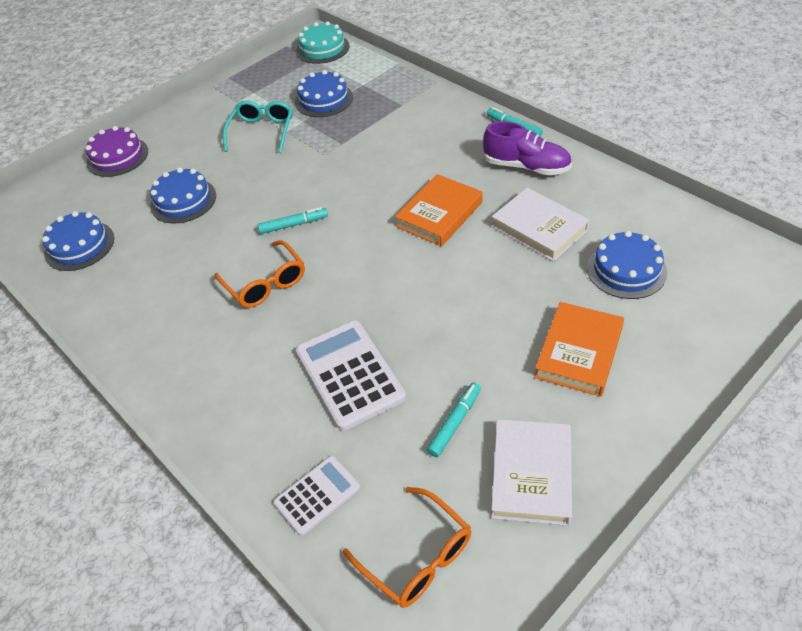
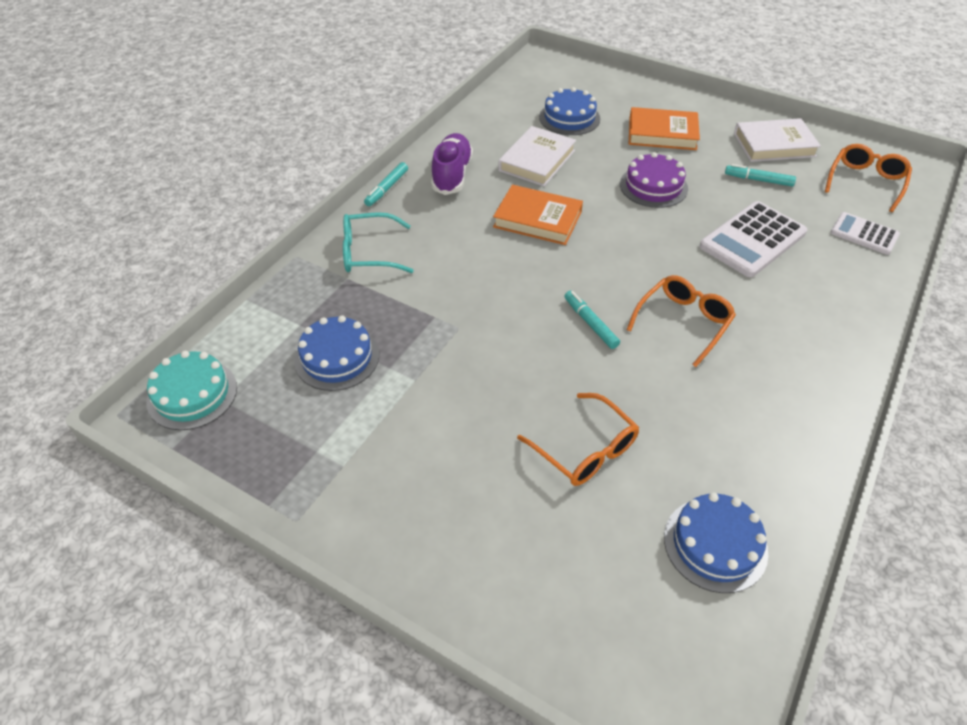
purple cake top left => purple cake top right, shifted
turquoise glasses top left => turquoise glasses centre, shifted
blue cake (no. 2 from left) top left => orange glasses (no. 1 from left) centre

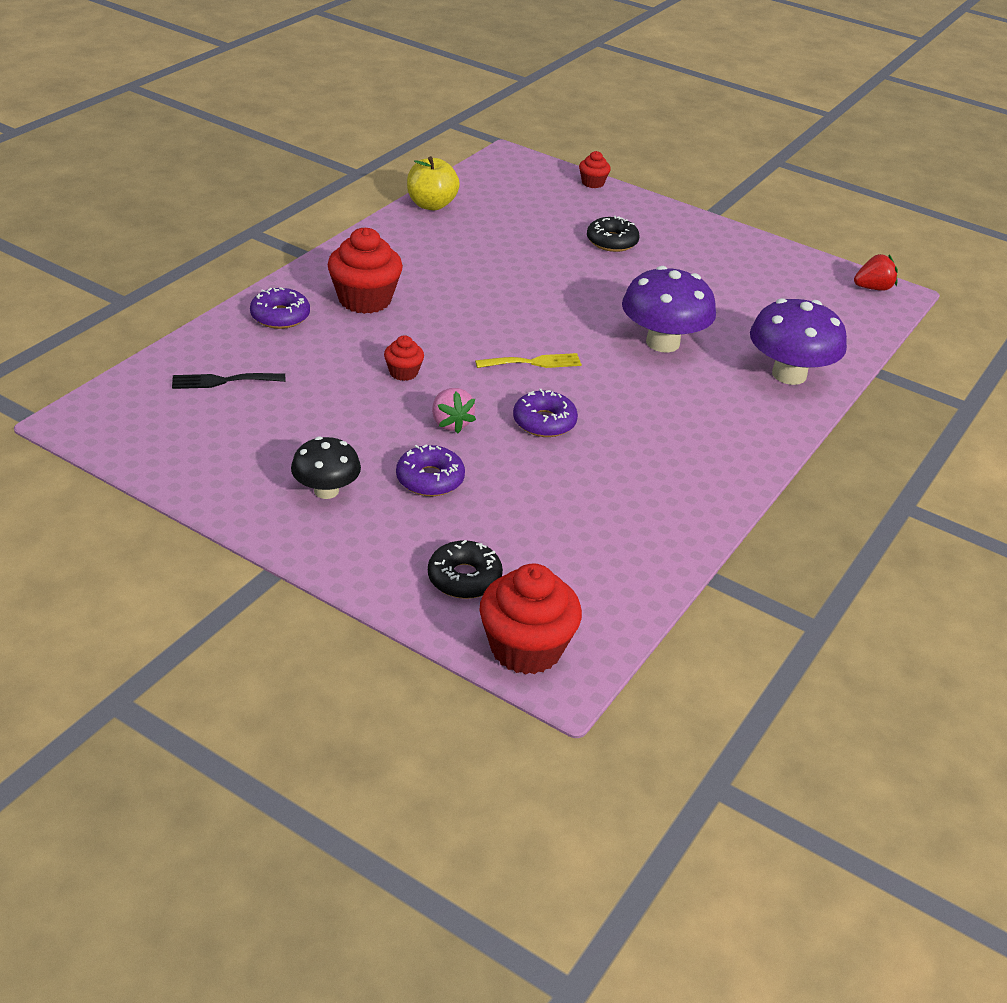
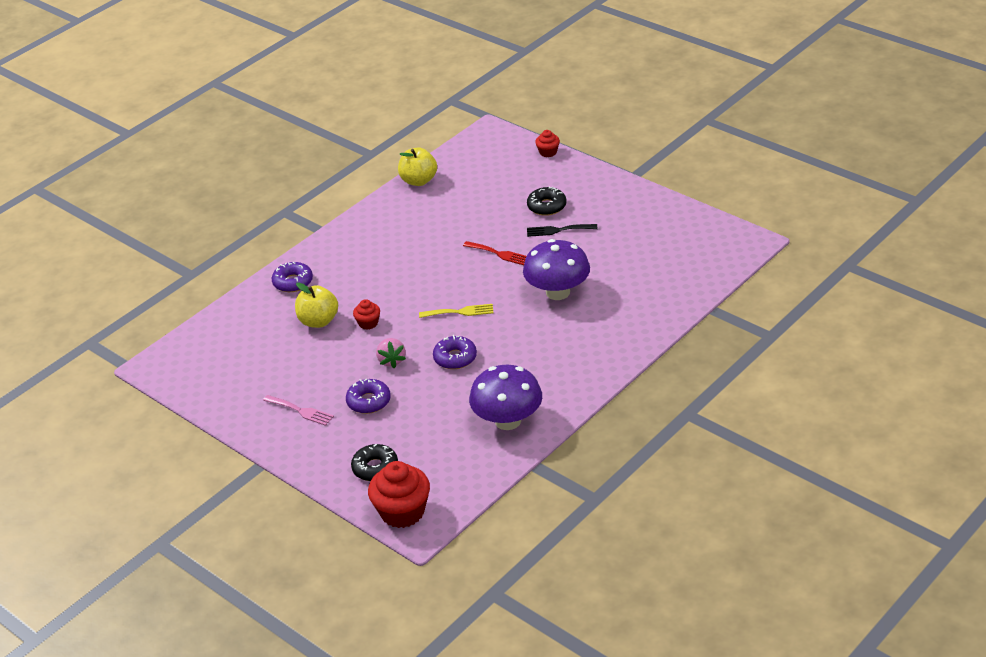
red cupcake (no. 1 from left) top centre => nothing
red strawberry top right => nothing
nothing => yellow apple (no. 1 from left) middle left
nothing => red fork centre
black fork middle left => black fork centre, shifted
purple mushroom (no. 2 from left in the first image) middle right => purple mushroom (no. 1 from left) centre, shifted
black mushroom middle left => pink fork middle left

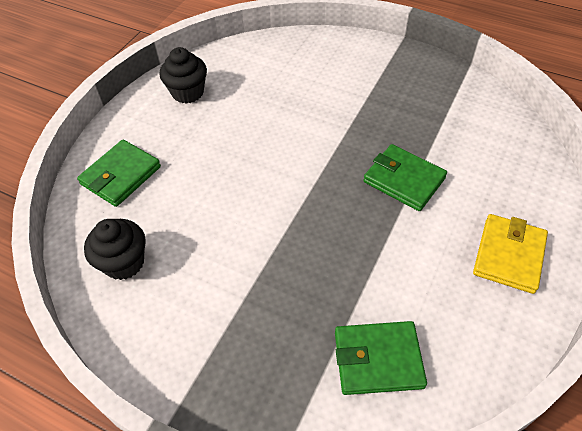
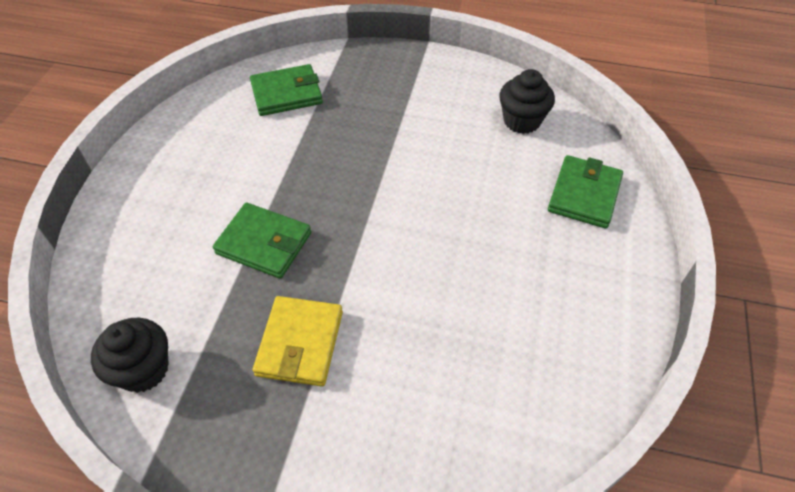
black cupcake (no. 2 from left in the first image) top left => black cupcake (no. 1 from left) bottom left, shifted
yellow wallet middle right => yellow wallet bottom centre, shifted

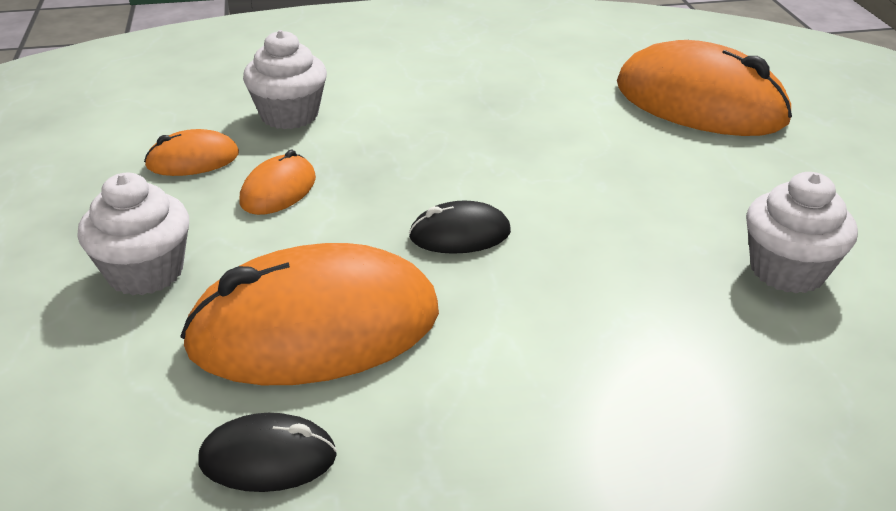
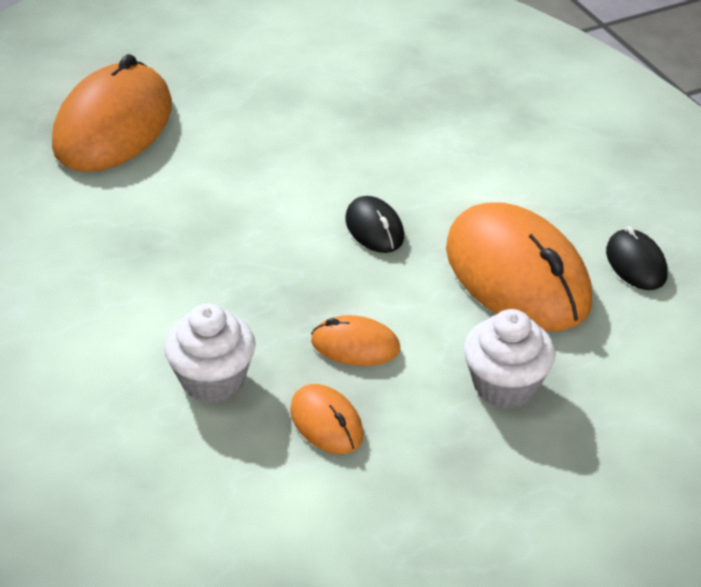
white cupcake (no. 3 from left) middle right => nothing

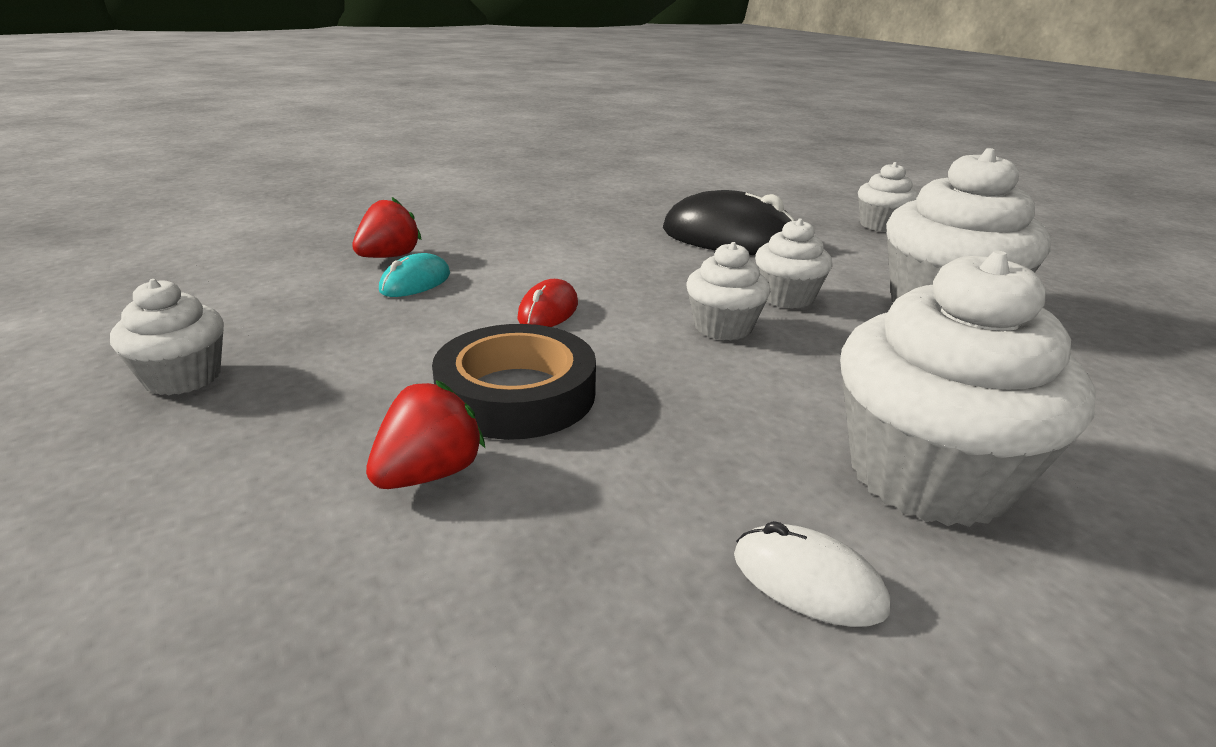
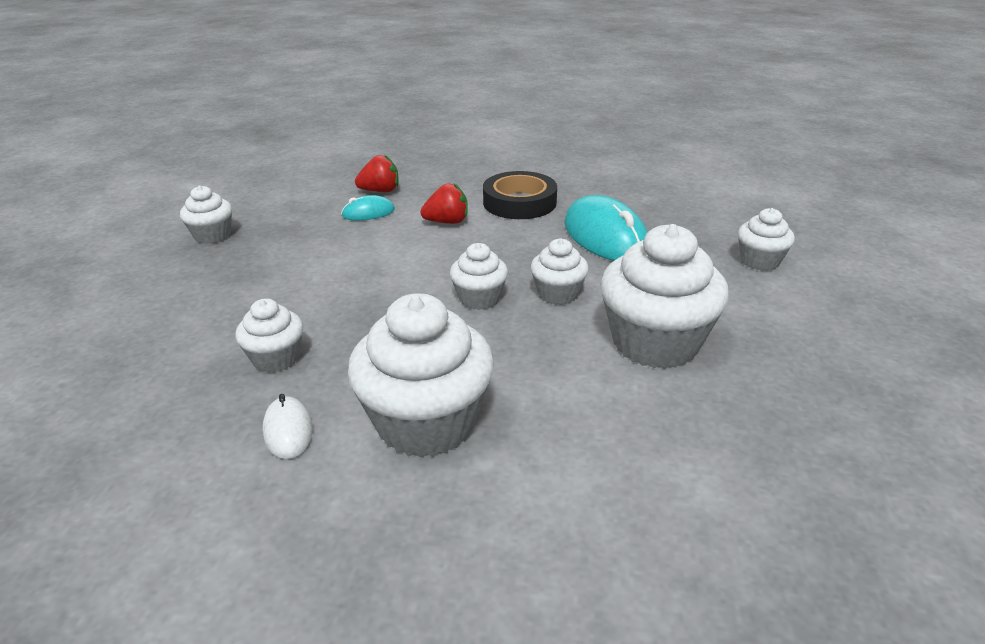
red mouse centre => nothing
nothing => white cupcake (no. 2 from left) middle left
red strawberry (no. 2 from left) centre => red strawberry (no. 2 from left) top centre, shifted
black tape centre => black tape top centre, shifted
black mouse top centre => turquoise mouse (no. 2 from left) centre

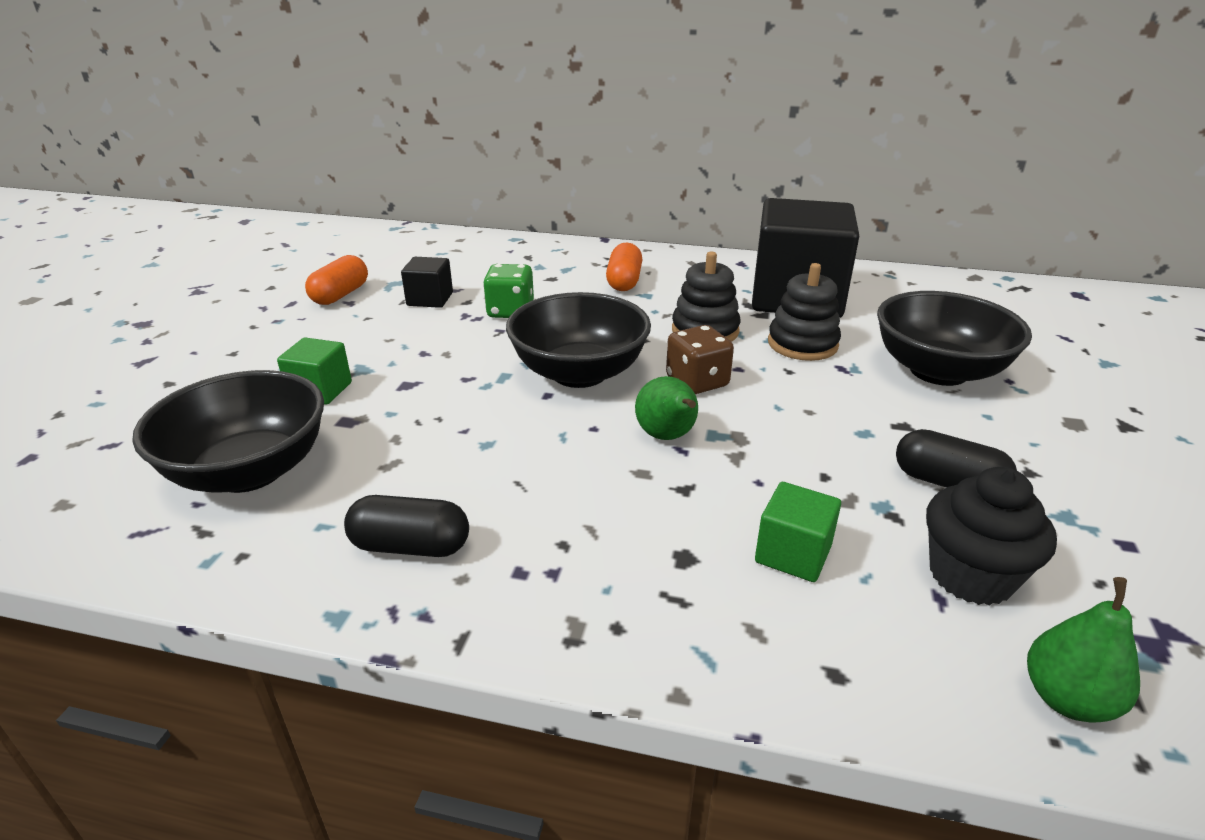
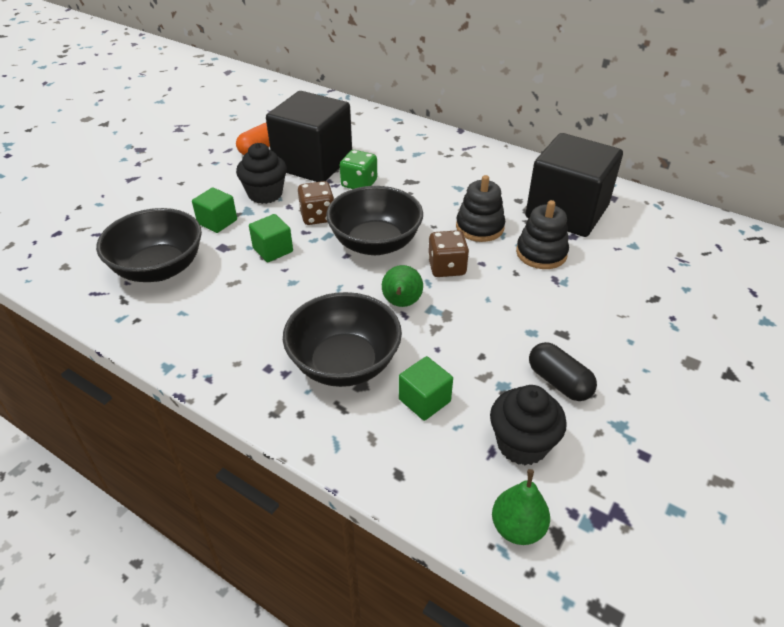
black capsule (no. 1 from left) centre => nothing
orange capsule (no. 2 from left) top centre => nothing
nothing => black cupcake (no. 1 from left) top left
nothing => green cube (no. 2 from left) centre
nothing => brown dice (no. 1 from left) top centre
black bowl (no. 3 from left in the first image) middle right => black bowl (no. 2 from left) centre, shifted
black cube (no. 1 from left) centre => black cube (no. 1 from left) top centre, x2.30

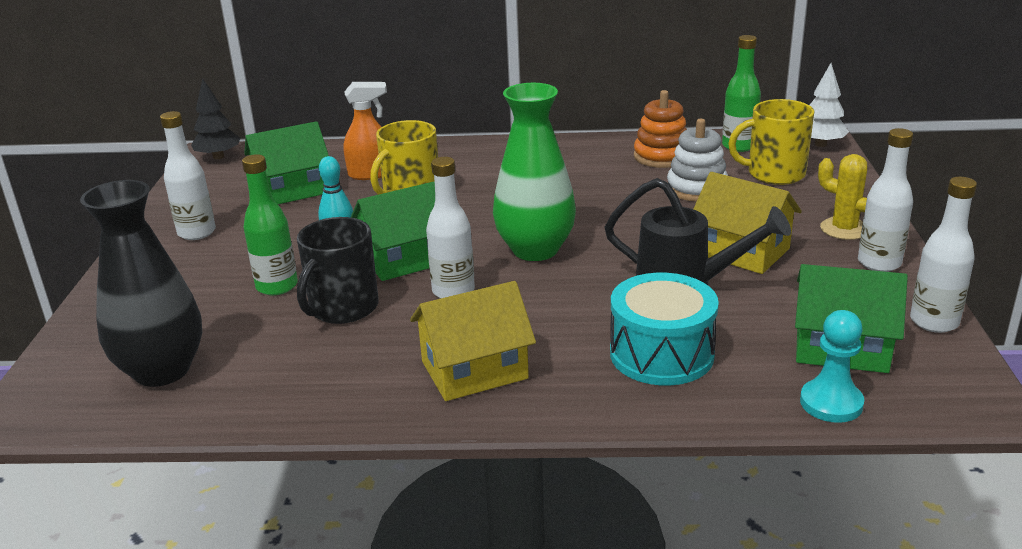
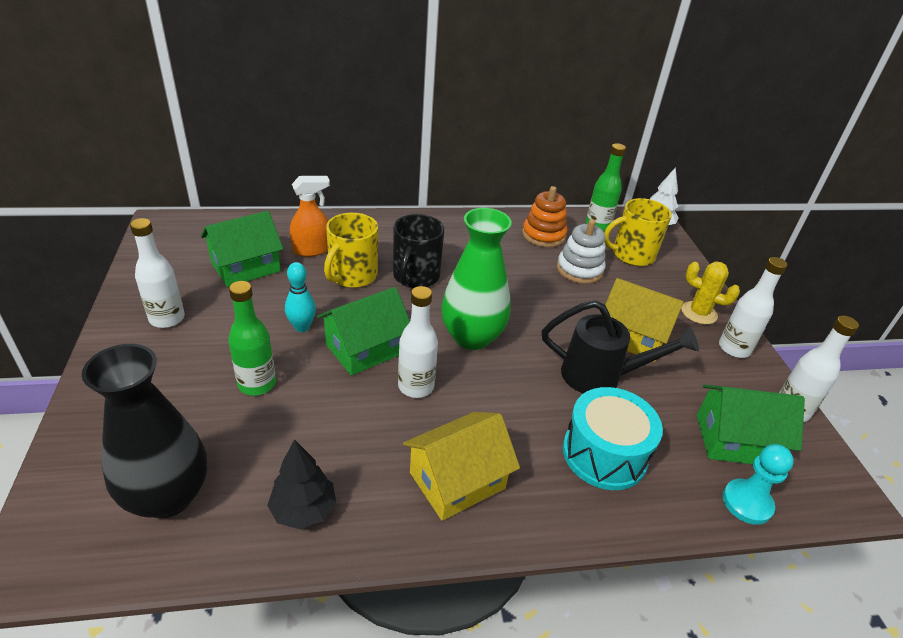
black tree top left => black tree bottom centre, shifted
black mug middle left => black mug centre, shifted

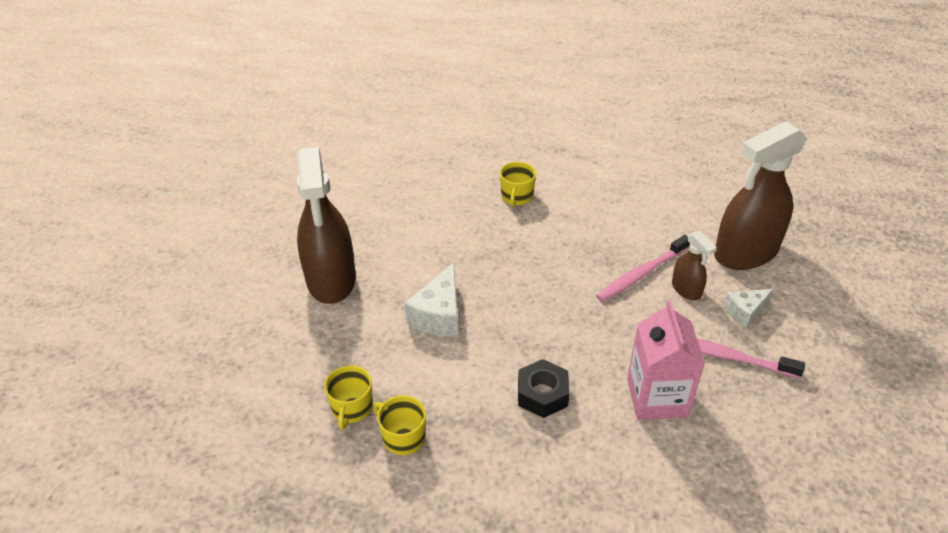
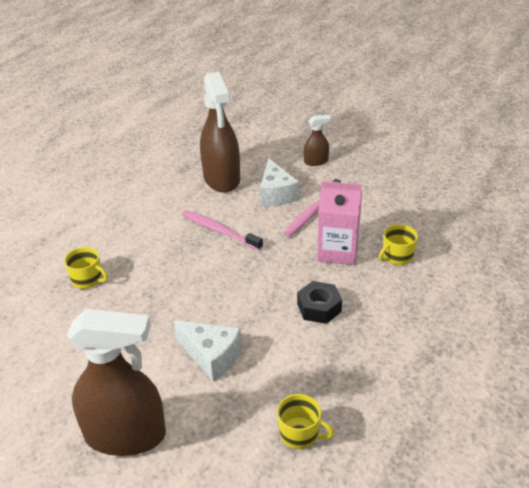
yellow mug (no. 2 from left in the first image) bottom centre => yellow mug (no. 3 from left) middle right, shifted
brown spray bottle (no. 2 from left in the first image) middle right => brown spray bottle (no. 3 from left) top centre, shifted
pink toothbrush (no. 1 from left) middle right => pink toothbrush (no. 1 from left) centre, 150 degrees clockwise
white cheese (no. 2 from left) middle right => white cheese (no. 2 from left) centre, x1.57

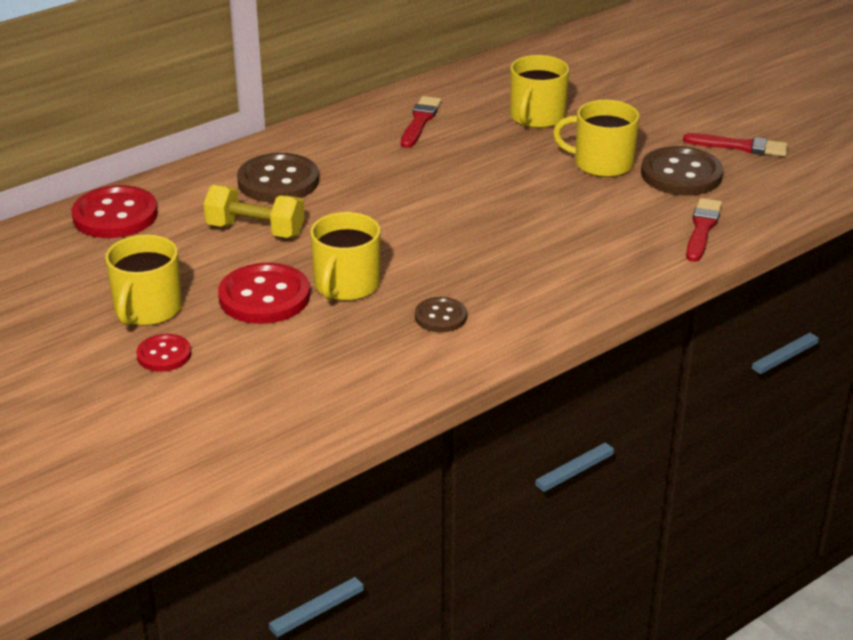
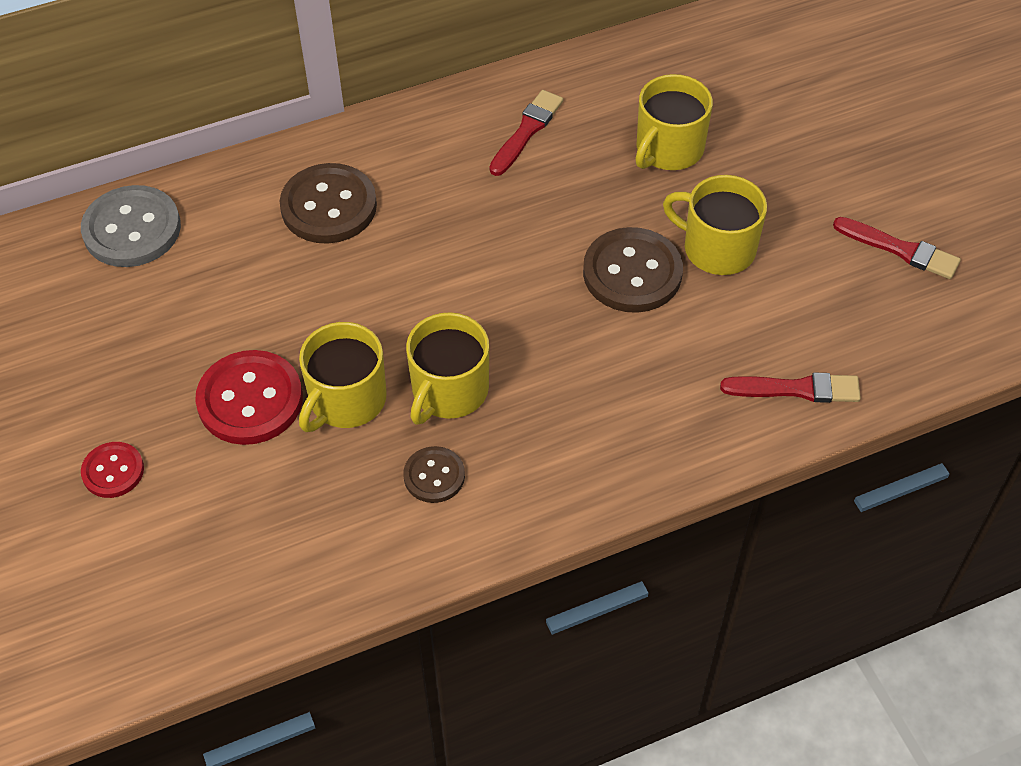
yellow dumbbell top left => nothing
yellow mug (no. 1 from left in the first image) middle left => yellow mug (no. 2 from left) centre, shifted
brown button (no. 3 from left) top right => brown button (no. 3 from left) centre, shifted
red button (no. 1 from left) top left => grey button top left
red brush (no. 2 from left) middle right, 60 degrees clockwise

